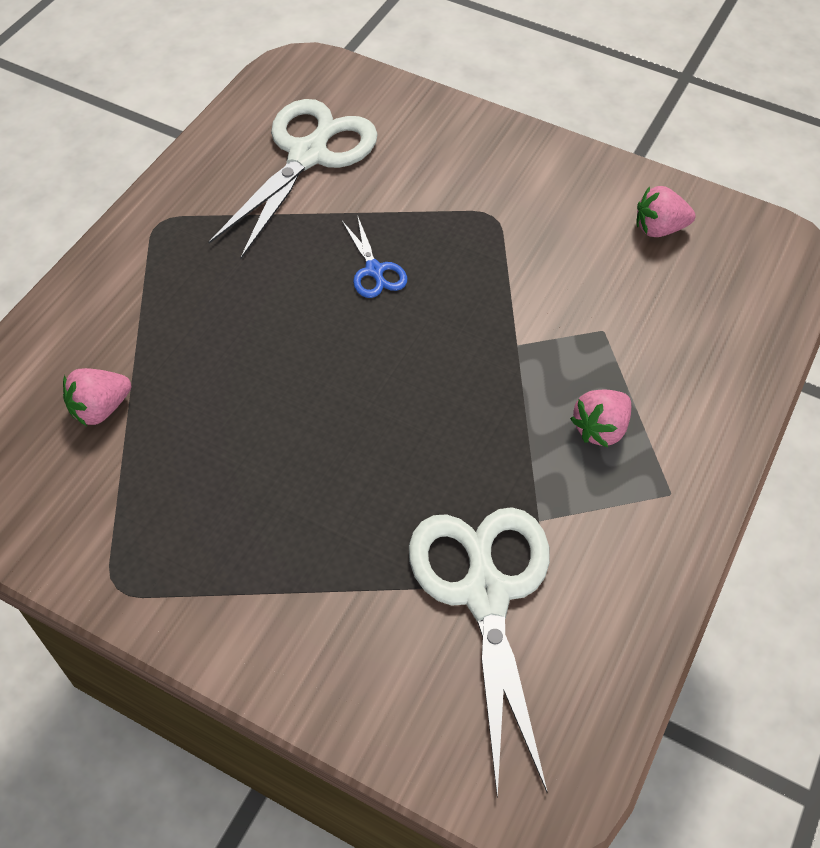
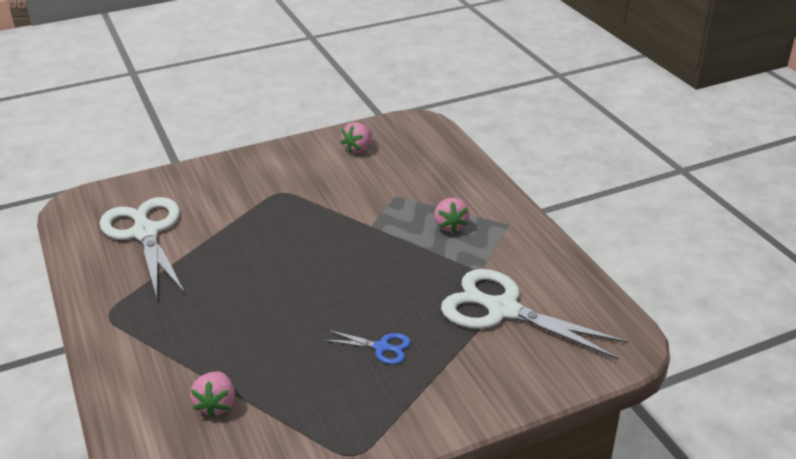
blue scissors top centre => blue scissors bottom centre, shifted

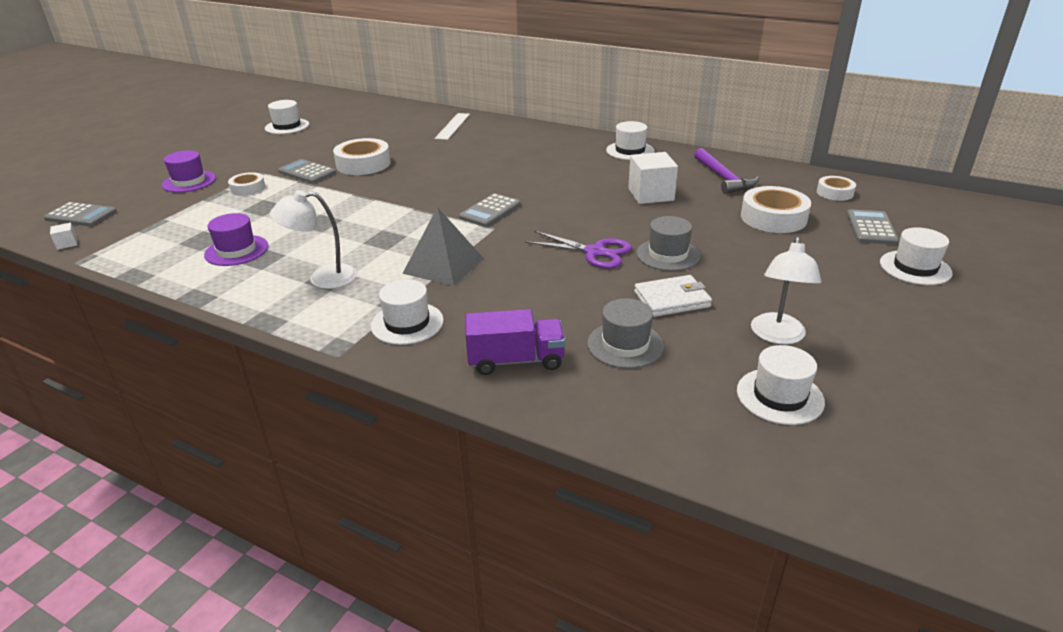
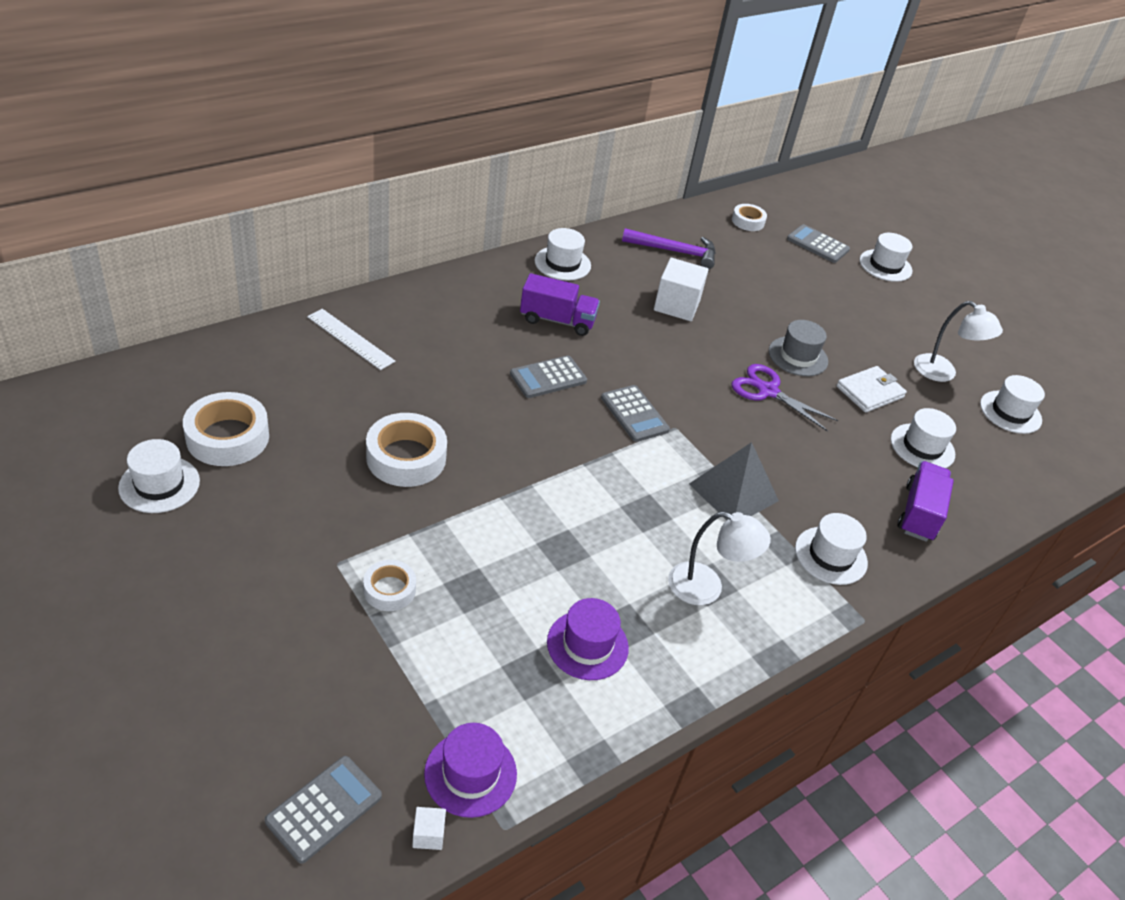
nothing => purple truck (no. 1 from left) centre
purple hat (no. 1 from left) top left => purple hat (no. 1 from left) bottom centre, shifted
grey calculator (no. 2 from left) top left => grey calculator (no. 2 from left) centre, shifted
white tape (no. 3 from left in the first image) top right => white tape (no. 1 from left) middle left, shifted
grey hat (no. 1 from left) centre => white hat (no. 5 from left) middle right
white lamp (no. 1 from left) middle left => white lamp (no. 1 from left) centre, 90 degrees counterclockwise
purple scissors centre => purple scissors middle right, 105 degrees counterclockwise
white wallet centre => white wallet middle right, 45 degrees clockwise

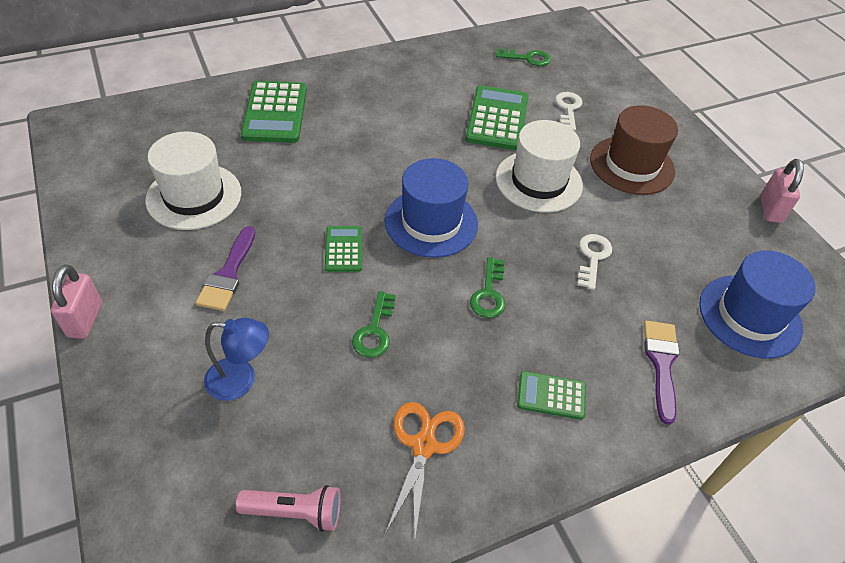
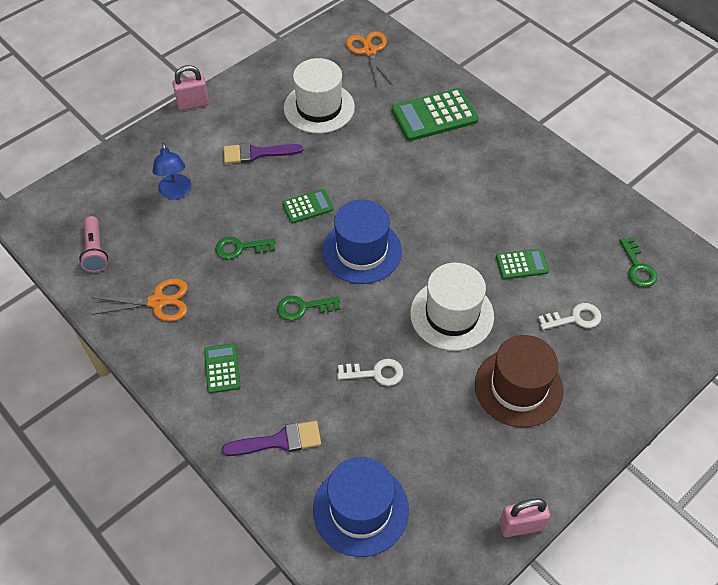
nothing => orange scissors (no. 2 from left) top centre
green calculator (no. 3 from left in the first image) top centre => green calculator (no. 4 from left) middle right, x0.55

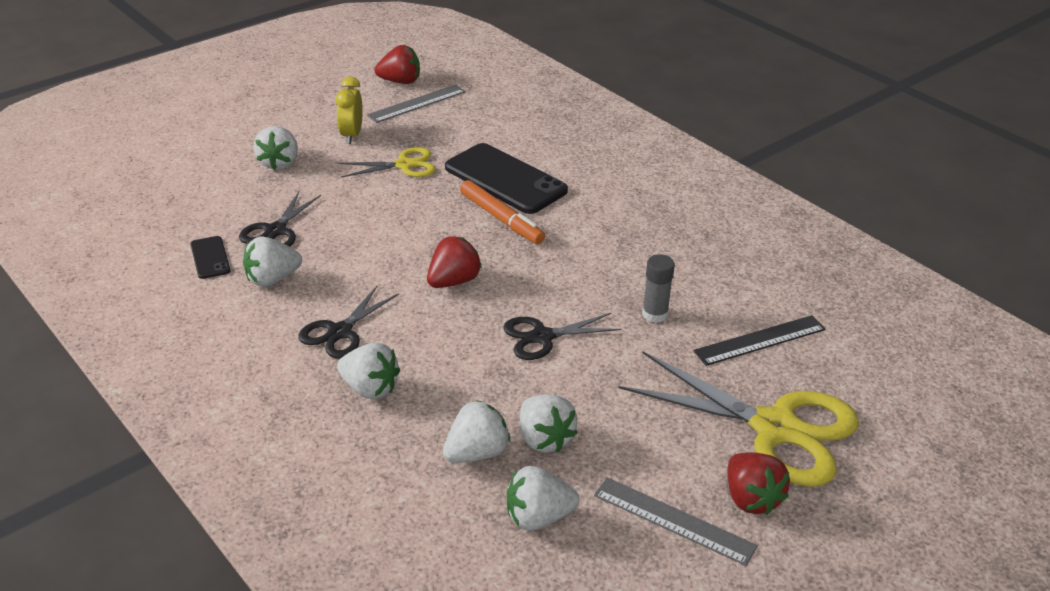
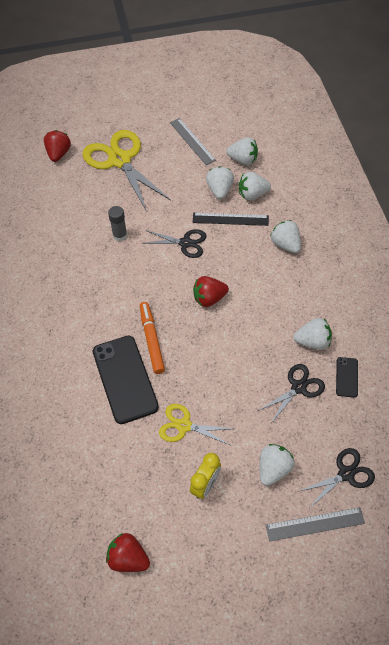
black scissors (no. 2 from left in the first image) middle left => black scissors (no. 3 from left) bottom right, shifted
grey ruler (no. 1 from left in the first image) top centre => grey ruler (no. 2 from left) bottom right, shifted
black ruler middle right => black ruler centre, shifted
red strawberry (no. 3 from left in the first image) bottom right => red strawberry (no. 1 from left) top left, shifted

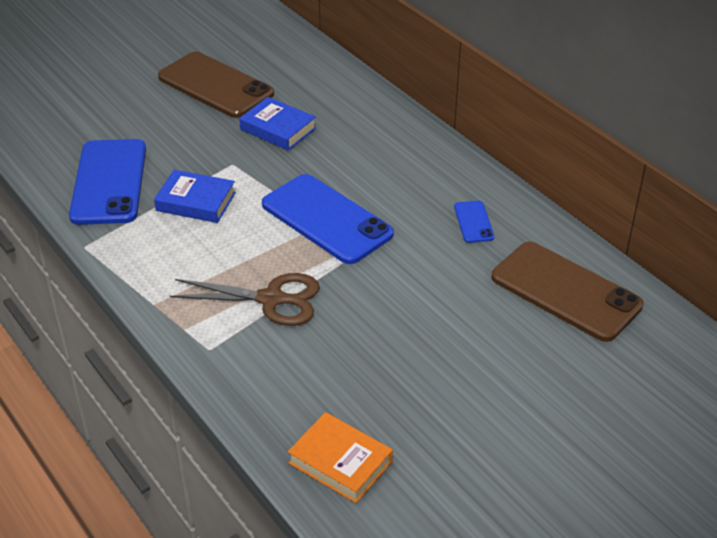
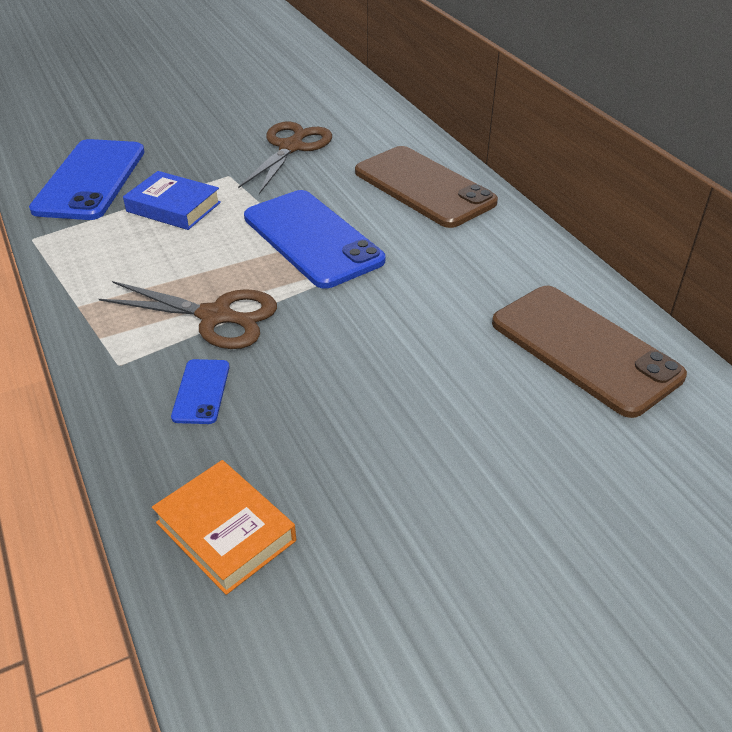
brown phone (no. 1 from left) top left => brown phone (no. 1 from left) top centre, shifted
blue phone (no. 3 from left in the first image) centre => blue phone (no. 2 from left) middle left, shifted
blue book (no. 2 from left) top centre => brown scissors (no. 2 from left) top centre

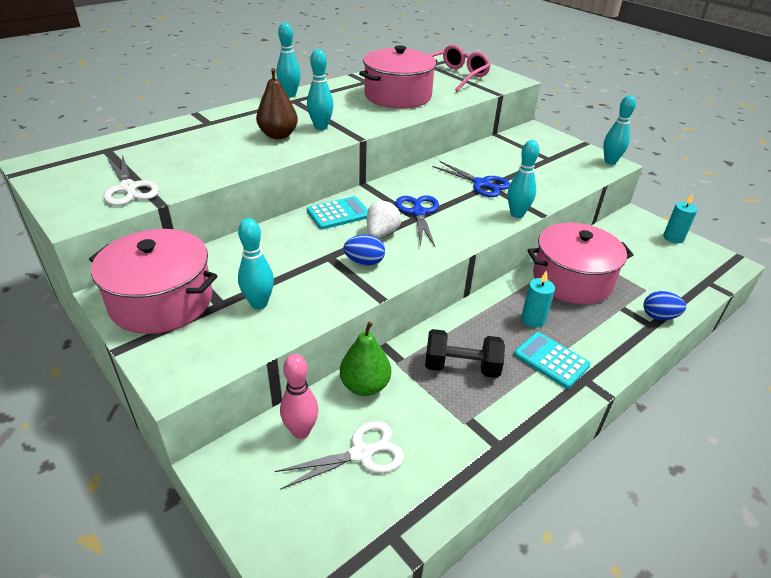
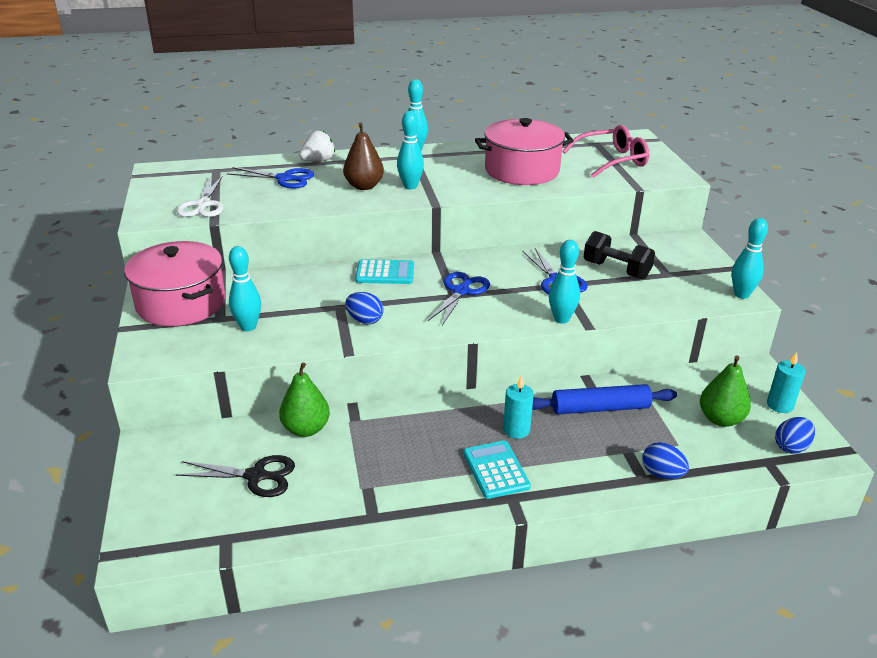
pink bowling pin bottom centre => nothing
nothing => blue scissors (no. 1 from left) top left
nothing => green pear (no. 2 from left) middle right
nothing => blue egg (no. 3 from left) middle right
white strawberry centre => white strawberry top centre, shifted
black dumbbell centre => black dumbbell middle right, shifted
pink pot (no. 3 from left) middle right => blue rolling pin middle right
white scissors (no. 2 from left) bottom centre => black scissors bottom left

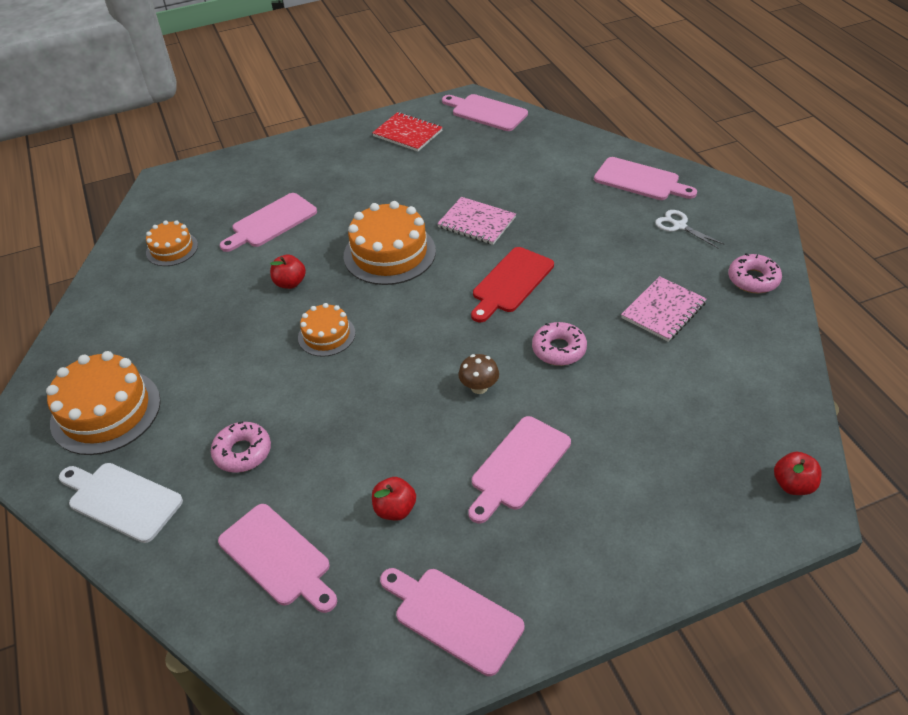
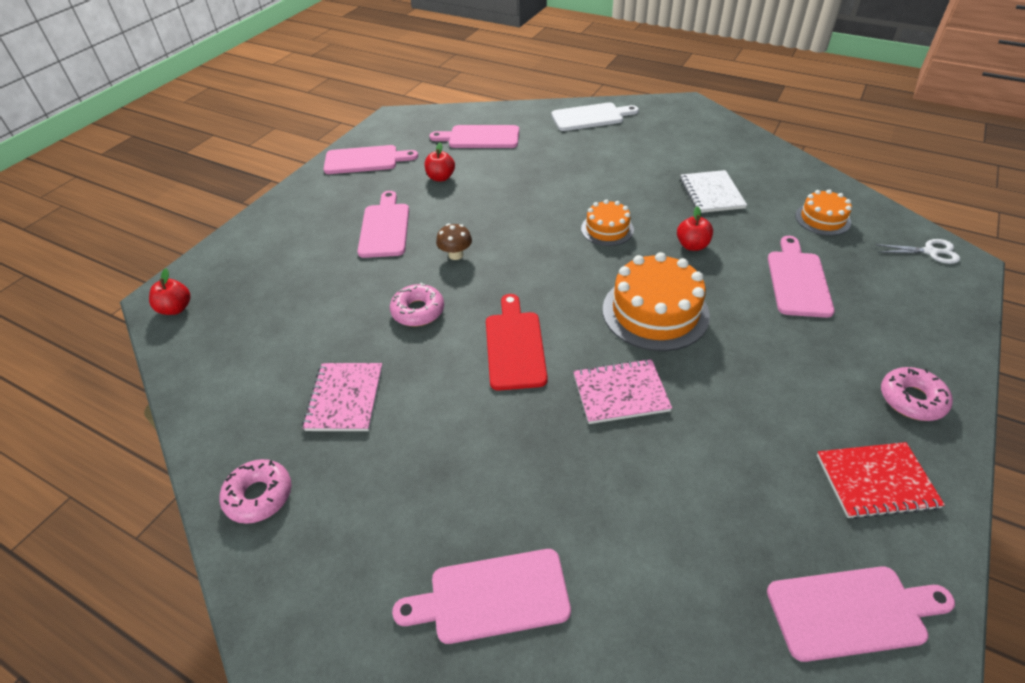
orange cake (no. 1 from left) middle left => nothing
nothing => white notebook top right
pink donut (no. 1 from left in the first image) middle left => pink donut (no. 3 from left) middle right, shifted
white scissors top right => white scissors middle right, shifted

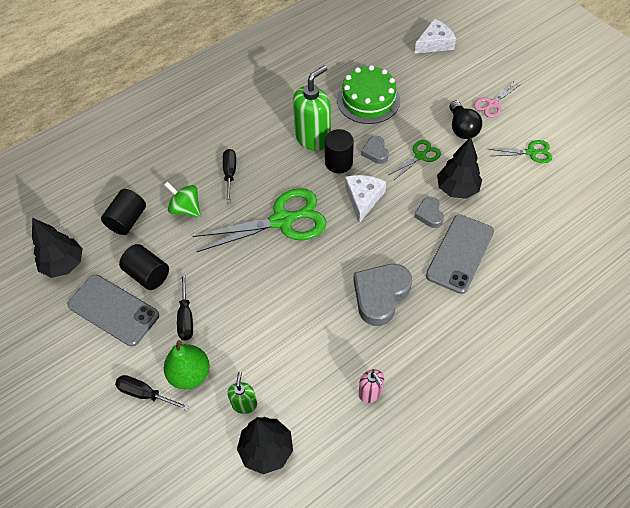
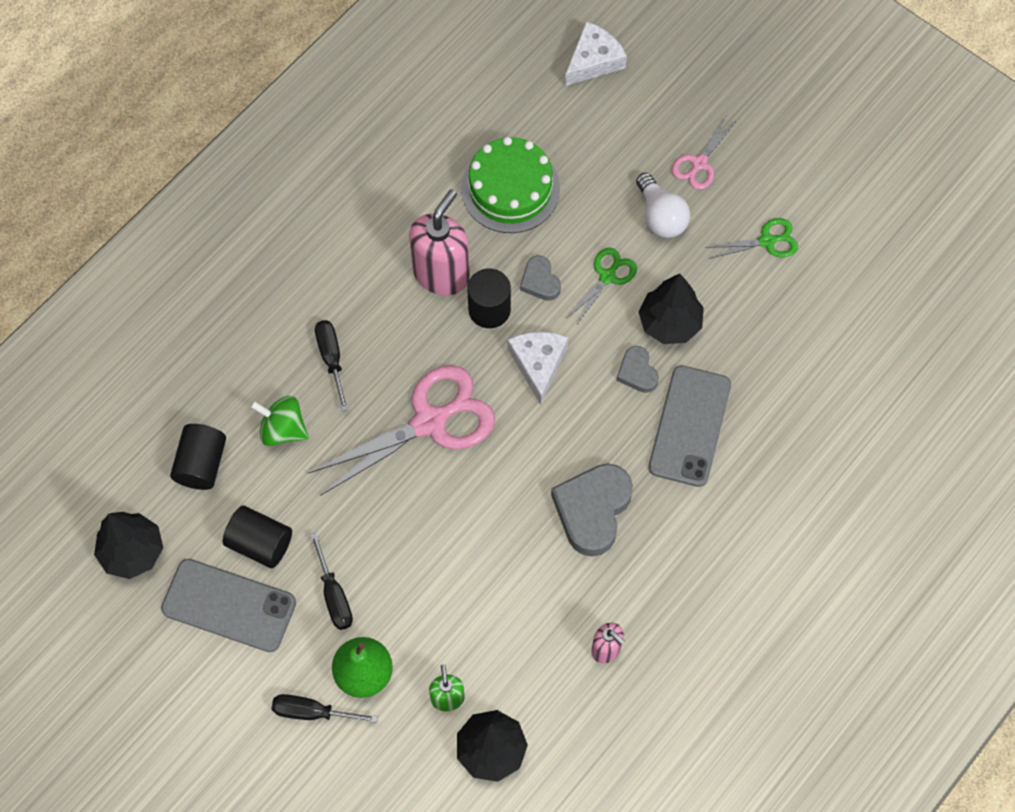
green scissors (no. 1 from left) centre => pink scissors (no. 1 from left) centre
green soap dispenser (no. 2 from left) top centre => pink soap dispenser (no. 1 from left) top centre
black light bulb top right => white light bulb top centre

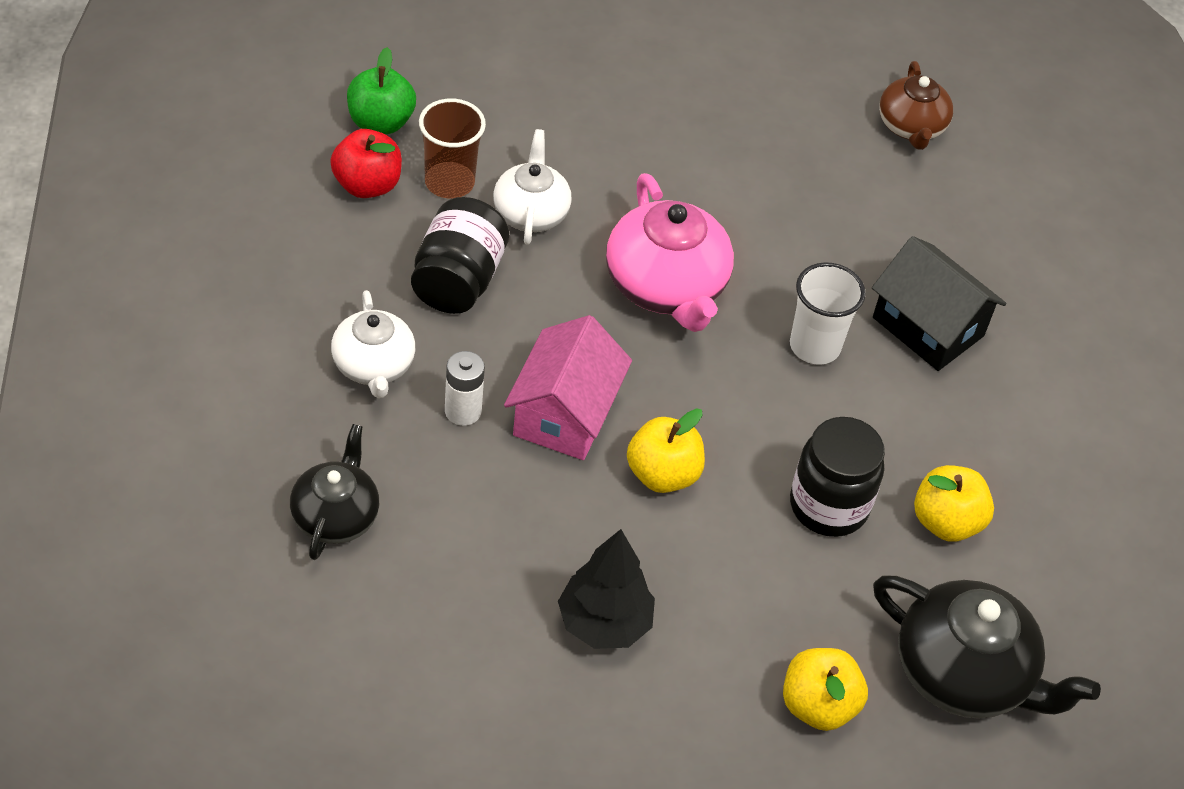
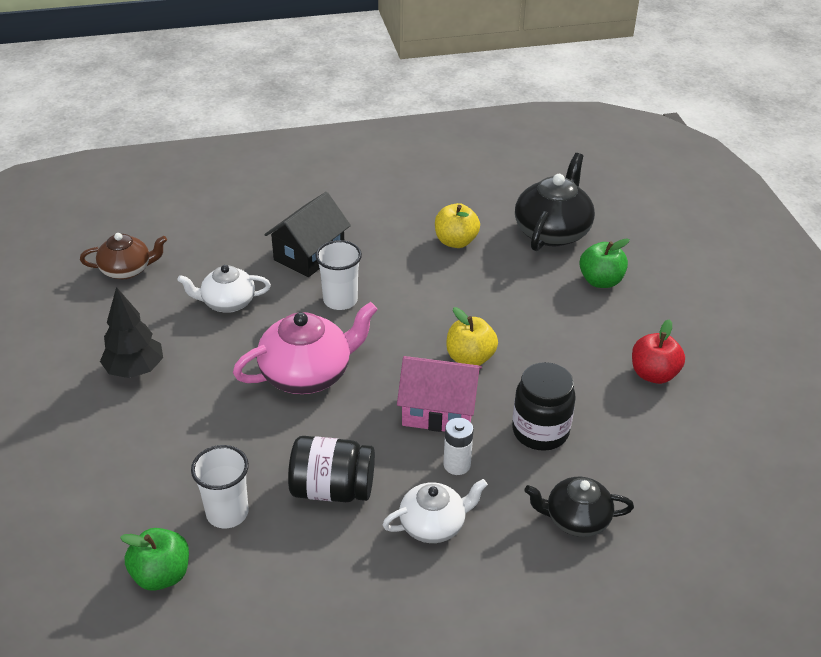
red apple top left => red apple middle right, shifted
white teapot (no. 2 from left in the first image) top centre => white teapot (no. 1 from left) middle left, shifted
black tree bottom centre => black tree middle left, shifted
black jar (no. 2 from left) middle right => black jar (no. 2 from left) centre, shifted
brown cup top centre => white cup (no. 1 from left) bottom left
yellow apple (no. 2 from left) bottom right => green apple (no. 2 from left) middle right

